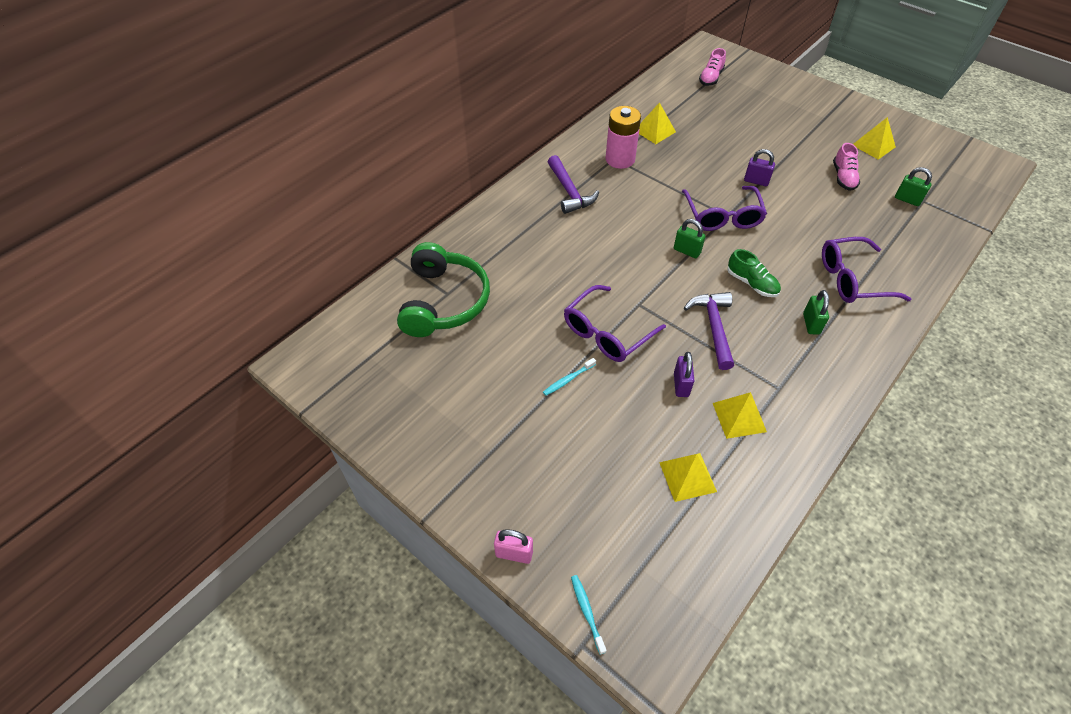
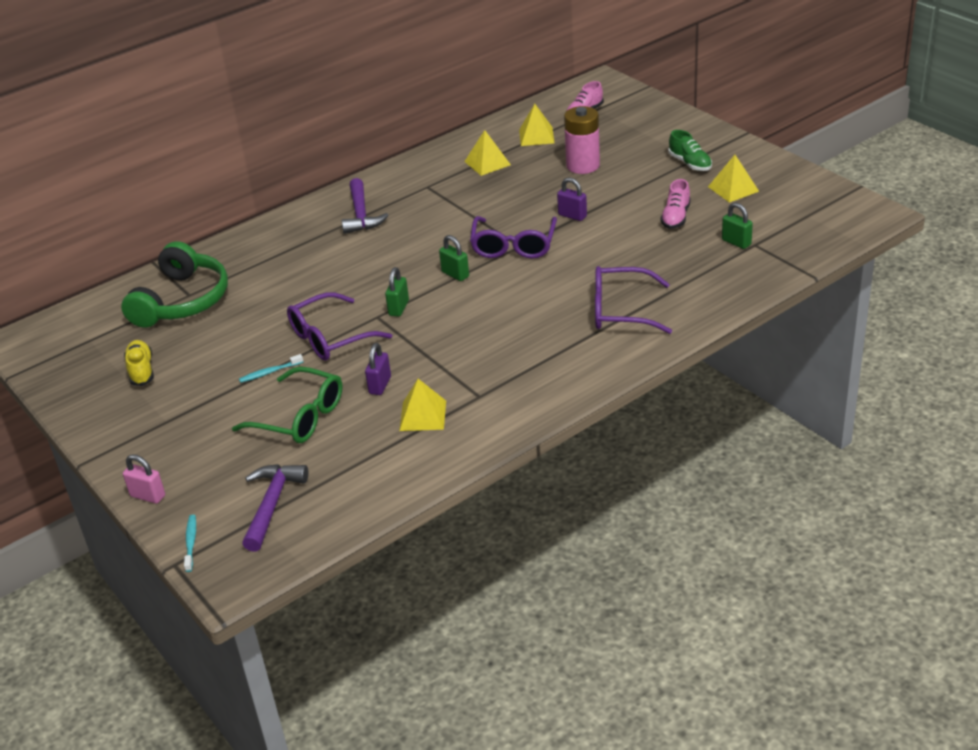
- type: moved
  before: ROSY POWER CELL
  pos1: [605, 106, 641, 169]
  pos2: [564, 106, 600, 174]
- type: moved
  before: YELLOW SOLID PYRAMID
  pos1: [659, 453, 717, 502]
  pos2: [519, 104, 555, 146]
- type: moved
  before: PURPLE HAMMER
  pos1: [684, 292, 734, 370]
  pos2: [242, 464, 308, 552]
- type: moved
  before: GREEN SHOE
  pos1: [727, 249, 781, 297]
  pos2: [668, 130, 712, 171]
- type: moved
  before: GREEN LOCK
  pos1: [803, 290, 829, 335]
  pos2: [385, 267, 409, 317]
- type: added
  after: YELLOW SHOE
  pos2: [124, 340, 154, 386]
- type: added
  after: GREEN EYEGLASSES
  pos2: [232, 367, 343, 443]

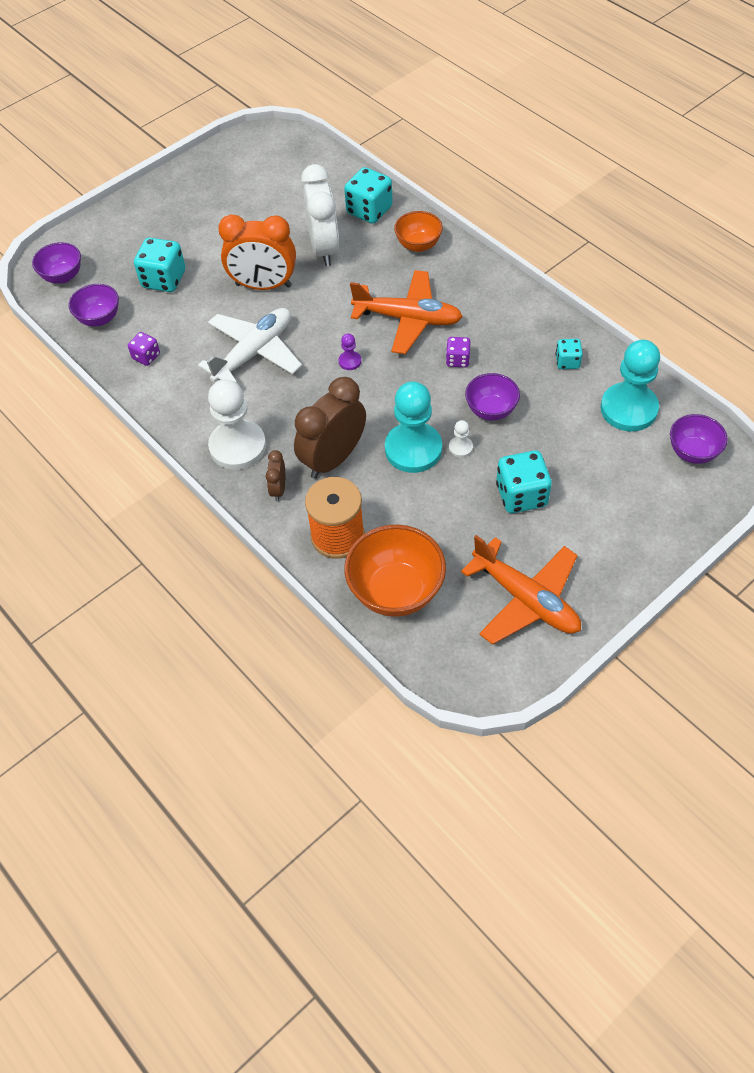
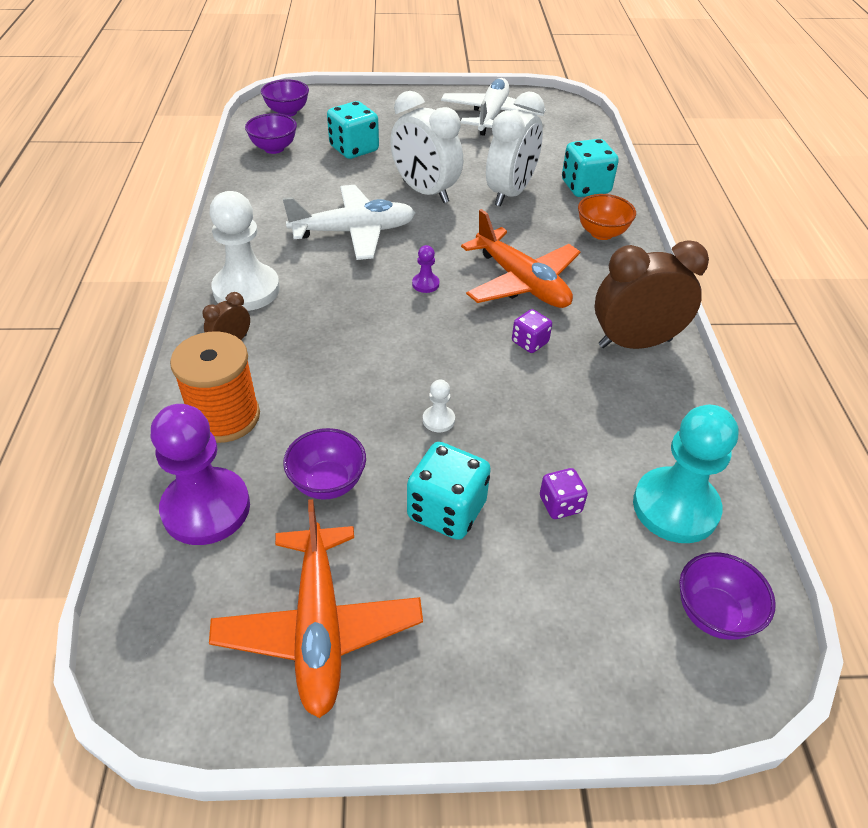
- type: moved
  before: PURPLE DIE
  pos1: [128, 332, 160, 366]
  pos2: [540, 468, 588, 519]
- type: recoloured
  before: ORANGE-COLOURED CLOCK
  after: SNOW-WHITE CLOCK
  pos1: [218, 214, 296, 290]
  pos2: [390, 91, 463, 203]
- type: moved
  before: BROWN CLOCK
  pos1: [294, 377, 366, 479]
  pos2: [595, 240, 709, 349]
- type: replaced
  before: ORANGE-COLOURED DEEP DISH
  after: PURPLE CHESS PAWN
  pos1: [344, 525, 446, 617]
  pos2: [151, 404, 250, 545]
- type: removed
  before: AQUA CHESS PAWN
  pos1: [385, 382, 442, 473]
- type: moved
  before: PURPLE DEEP DISH
  pos1: [465, 373, 520, 421]
  pos2: [283, 428, 366, 500]
- type: removed
  before: AQUA DIE
  pos1: [556, 339, 583, 369]
- type: added
  after: SNOW-WHITE AEROPLANE
  pos2: [441, 78, 546, 136]

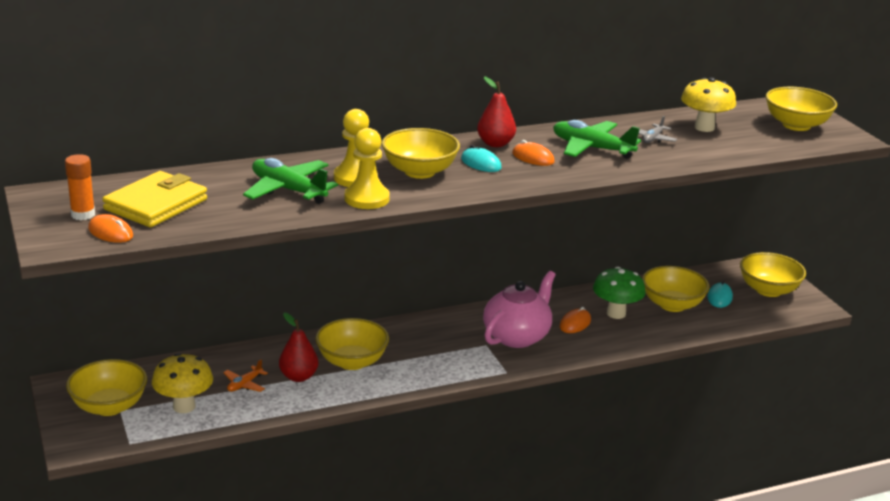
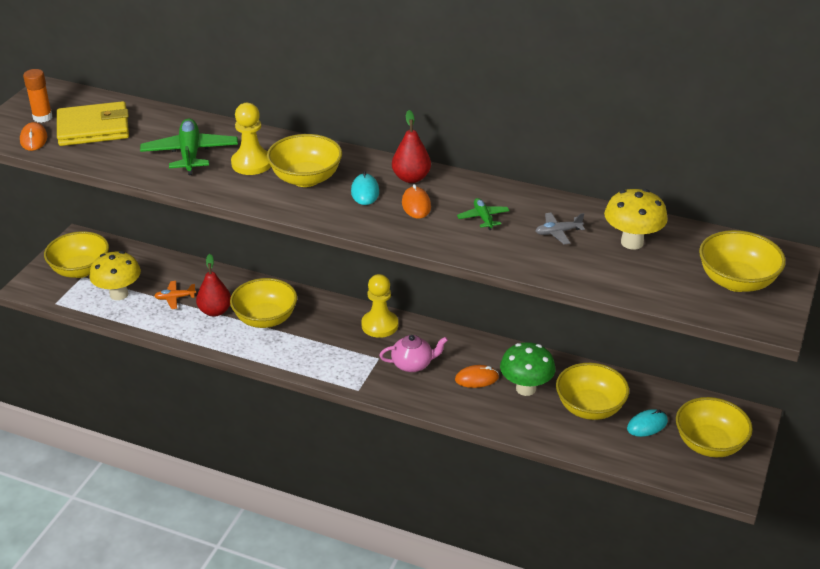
- type: moved
  before: YELLOW CHESS PAWN
  pos1: [345, 128, 390, 209]
  pos2: [361, 274, 398, 338]
- type: resized
  before: ROSY CHINA TEAPOT
  pos1: [483, 271, 556, 348]
  pos2: [379, 335, 448, 372]
  scale: 0.6
- type: resized
  before: GREEN AEROPLANE
  pos1: [553, 120, 641, 159]
  pos2: [457, 198, 510, 230]
  scale: 0.51

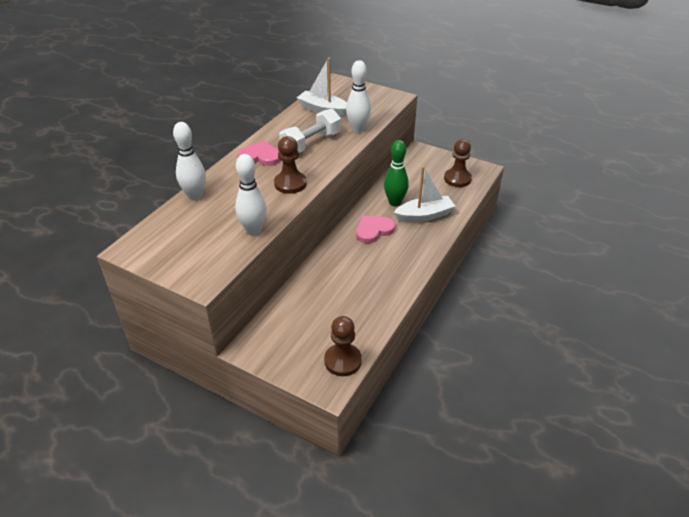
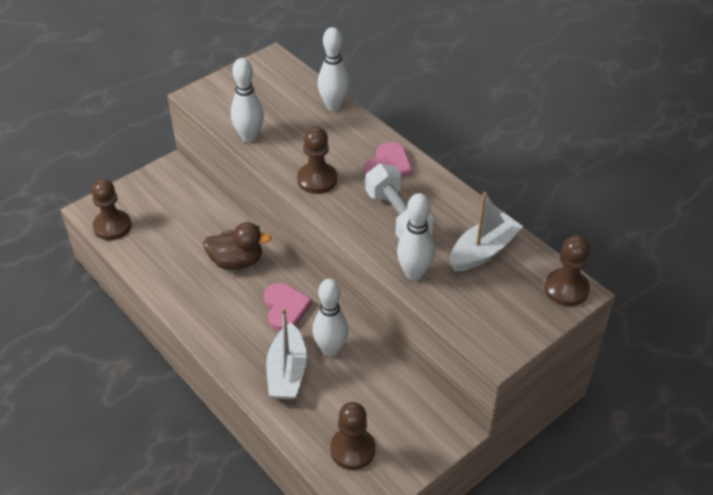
- type: recoloured
  before: GREEN SKITTLE
  after: SNOW-WHITE SKITTLE
  pos1: [384, 140, 409, 206]
  pos2: [313, 279, 349, 357]
- type: added
  after: BROWN TOY DUCK
  pos2: [203, 222, 272, 270]
- type: added
  after: BROWN CHESS PAWN
  pos2: [544, 235, 590, 306]

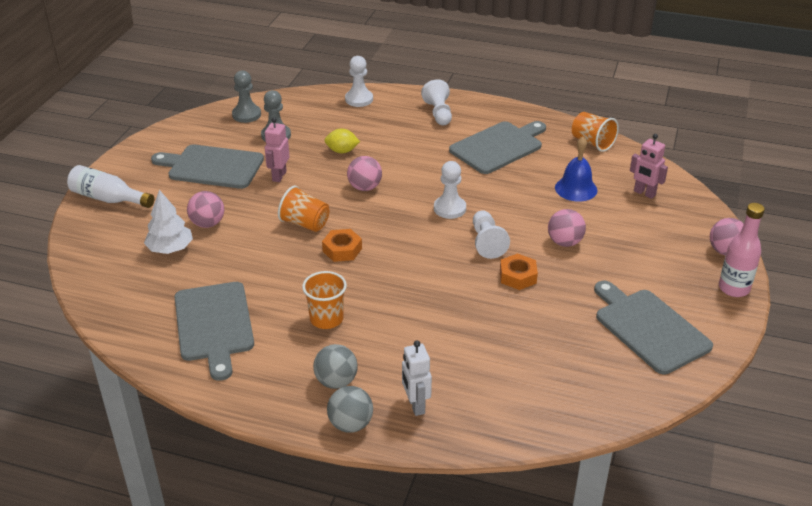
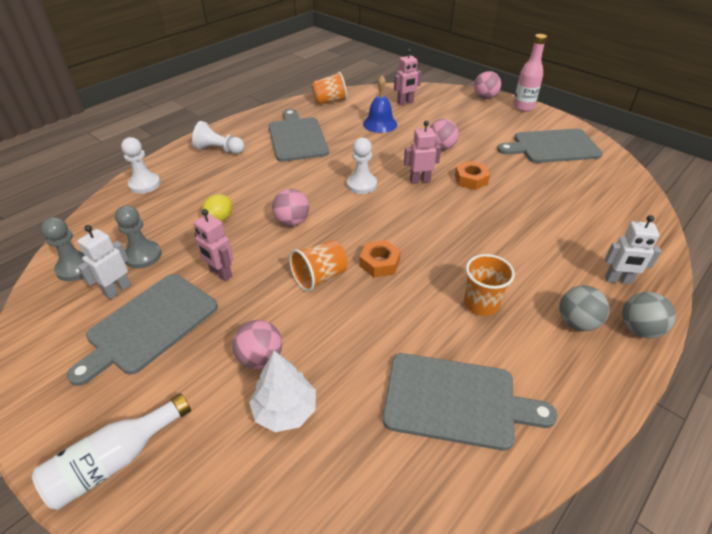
- type: replaced
  before: SNOW-WHITE CHESS PAWN
  after: ROSY ROBOT
  pos1: [473, 210, 510, 259]
  pos2: [404, 121, 441, 184]
- type: added
  after: SNOW-WHITE ROBOT
  pos2: [77, 225, 131, 299]

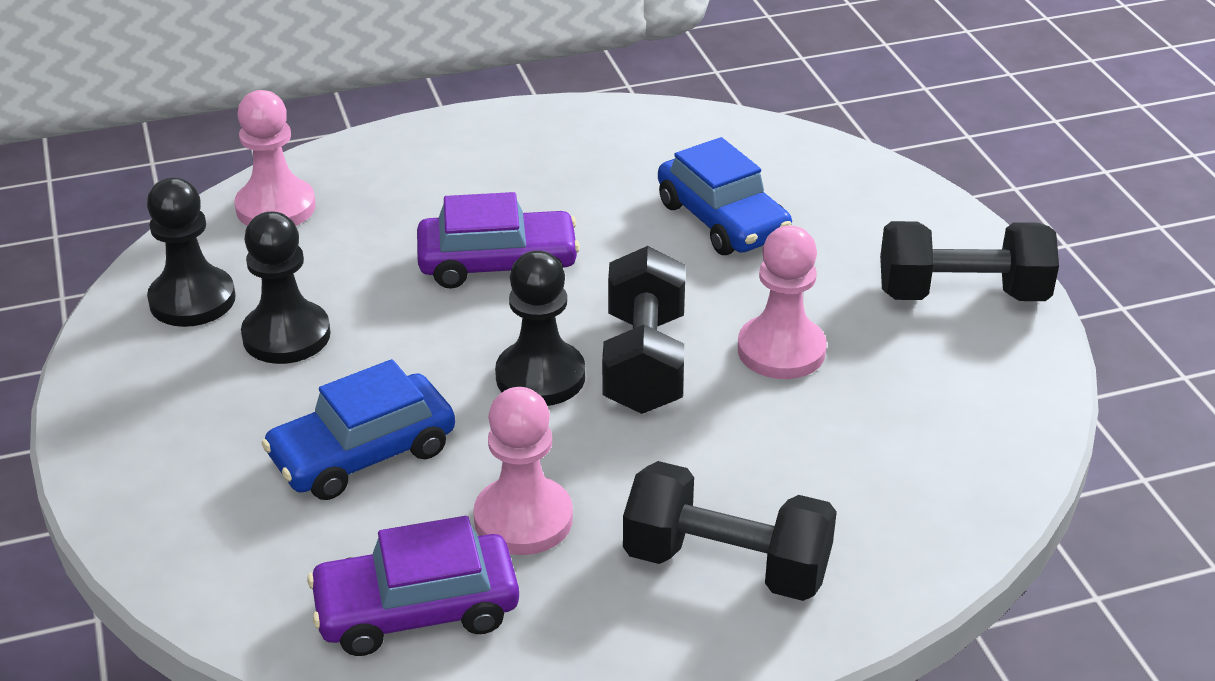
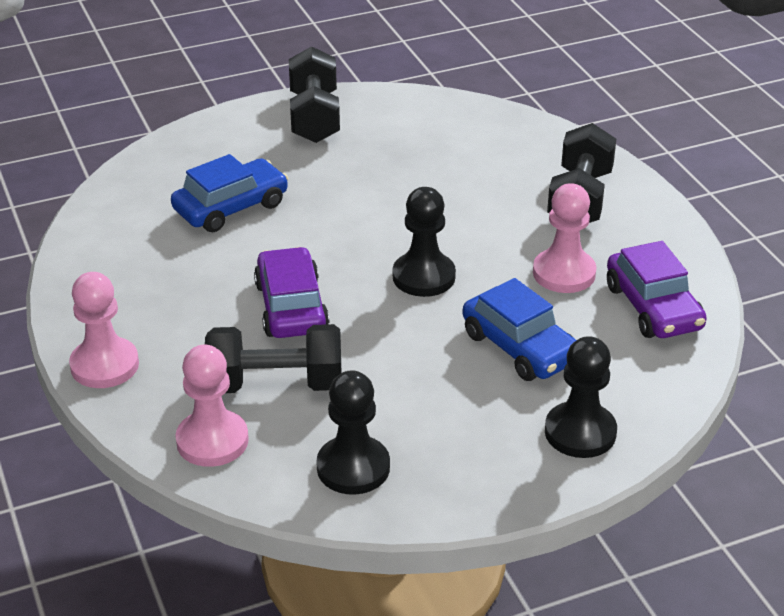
- type: moved
  before: BLACK CHESS PAWN
  pos1: [241, 212, 331, 364]
  pos2: [545, 336, 617, 458]
- type: moved
  before: BLACK HAND WEIGHT
  pos1: [602, 246, 686, 414]
  pos2: [205, 324, 342, 393]
- type: moved
  before: ROSY CHESS PAWN
  pos1: [738, 226, 827, 379]
  pos2: [69, 272, 139, 388]

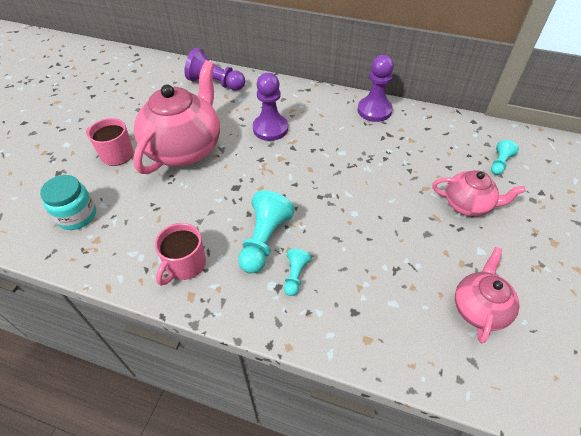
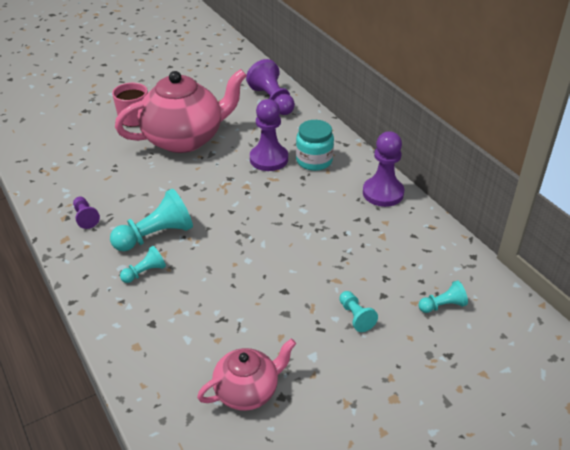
- type: moved
  before: AQUA JAR
  pos1: [40, 175, 96, 230]
  pos2: [296, 120, 334, 171]
- type: replaced
  before: ROSY MUG
  after: PURPLE CHESS PAWN
  pos1: [155, 223, 206, 286]
  pos2: [73, 197, 100, 229]
- type: replaced
  before: ROSY CHINA TEAPOT
  after: AQUA CHESS PAWN
  pos1: [432, 170, 526, 217]
  pos2: [339, 291, 378, 332]

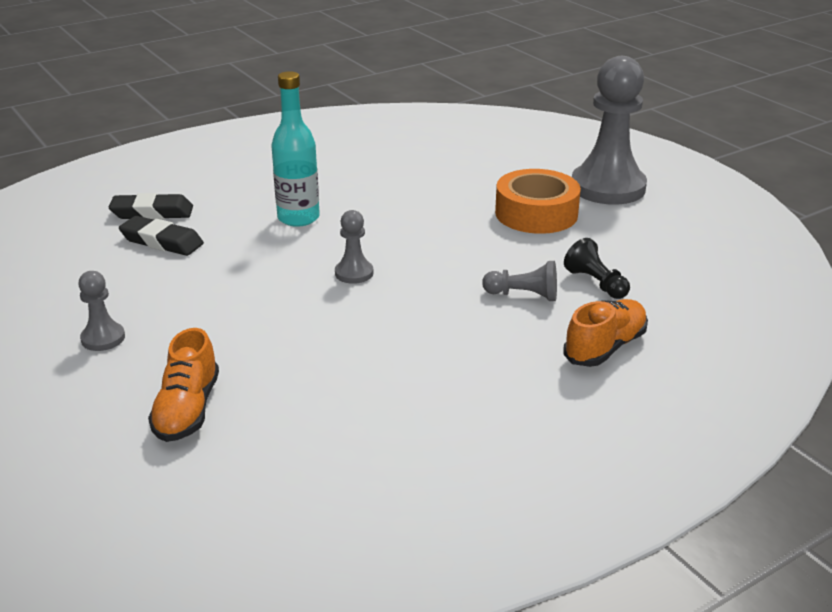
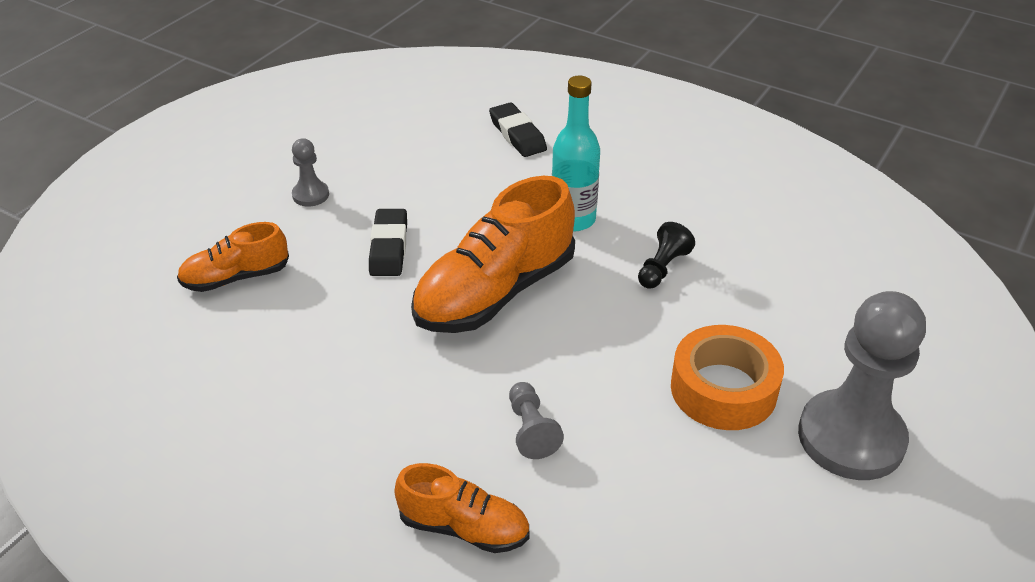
- type: moved
  before: BLACK ERASER
  pos1: [119, 216, 204, 256]
  pos2: [369, 209, 407, 276]
- type: replaced
  before: ASH-GREY CHESS PAWN
  after: ORANGE-COLOURED SHOE
  pos1: [335, 210, 373, 284]
  pos2: [411, 176, 575, 333]
- type: moved
  before: BLACK CHESS PAWN
  pos1: [564, 238, 630, 299]
  pos2: [638, 222, 695, 289]

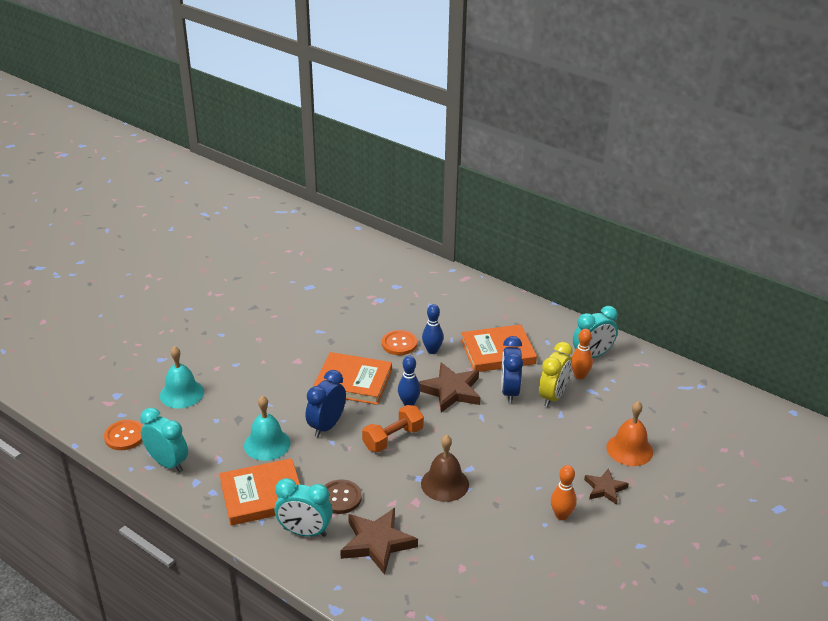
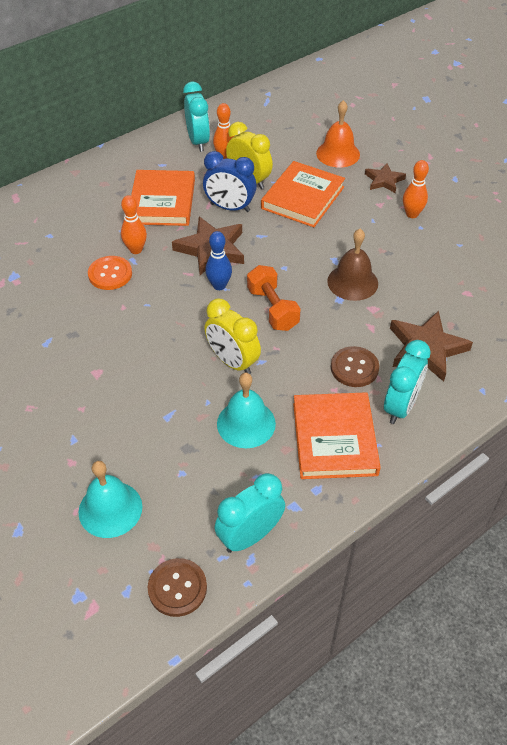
- type: recoloured
  before: ORANGE-COLOURED SEWING BUTTON
  after: BROWN SEWING BUTTON
  pos1: [104, 420, 143, 450]
  pos2: [148, 558, 207, 617]
- type: recoloured
  before: BLUE CLOCK
  after: YELLOW CLOCK
  pos1: [306, 370, 346, 437]
  pos2: [204, 299, 261, 374]
- type: moved
  before: ORANGE-COLOURED HARDBACK
  pos1: [313, 352, 392, 405]
  pos2: [261, 161, 345, 227]
- type: recoloured
  before: BLUE SKITTLE
  after: ORANGE-COLOURED SKITTLE
  pos1: [422, 304, 444, 354]
  pos2: [121, 195, 147, 254]

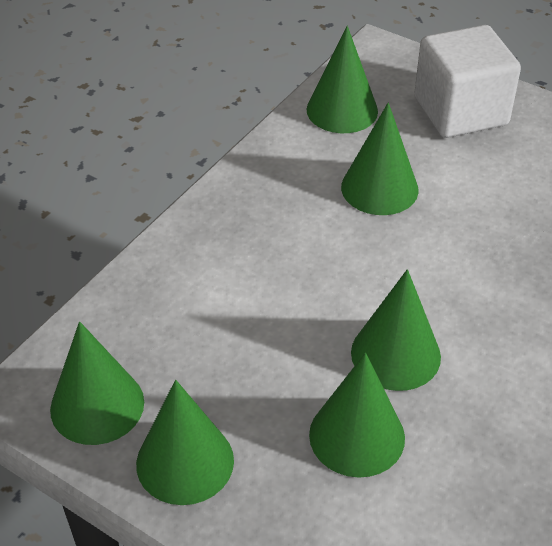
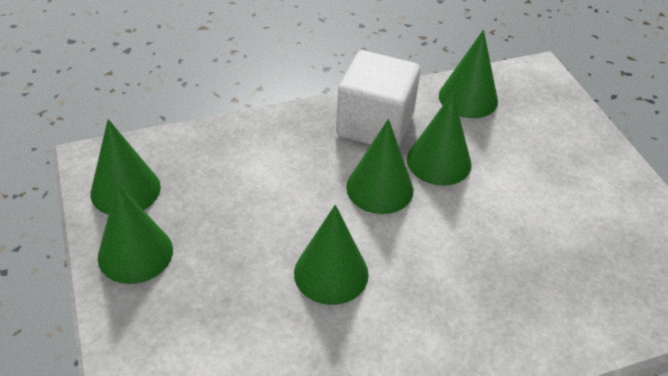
- type: moved
  before: GREEN CONE
  pos1: [309, 353, 405, 478]
  pos2: [346, 119, 413, 214]
- type: moved
  before: SNOW-WHITE SOLID CUBE
  pos1: [414, 25, 521, 138]
  pos2: [336, 50, 420, 146]

